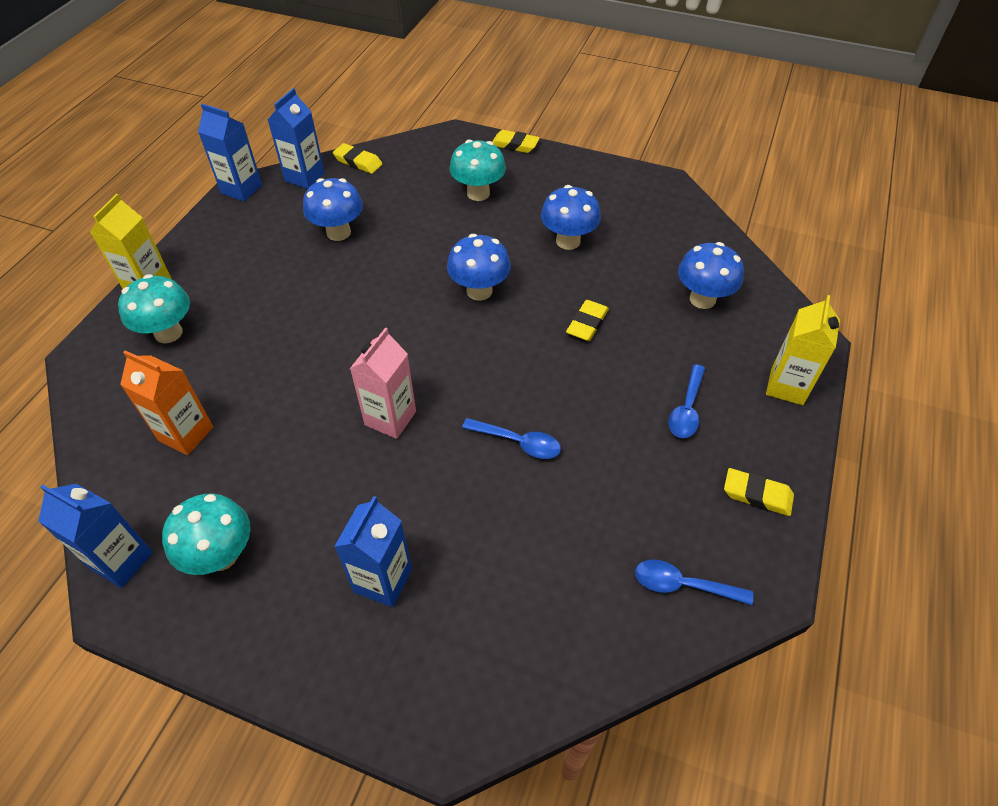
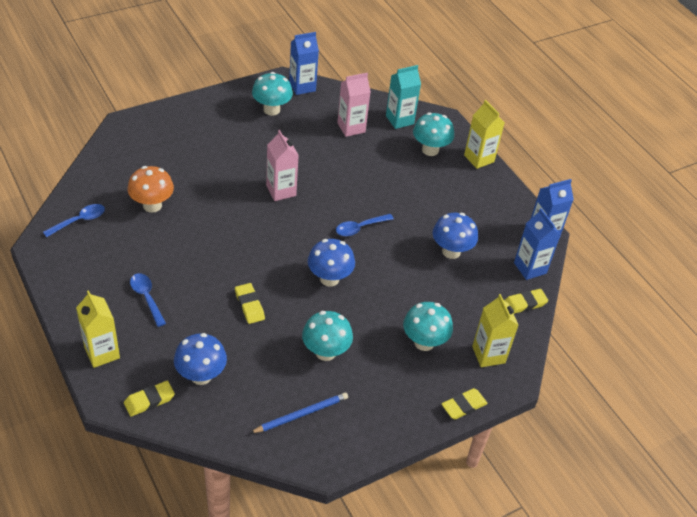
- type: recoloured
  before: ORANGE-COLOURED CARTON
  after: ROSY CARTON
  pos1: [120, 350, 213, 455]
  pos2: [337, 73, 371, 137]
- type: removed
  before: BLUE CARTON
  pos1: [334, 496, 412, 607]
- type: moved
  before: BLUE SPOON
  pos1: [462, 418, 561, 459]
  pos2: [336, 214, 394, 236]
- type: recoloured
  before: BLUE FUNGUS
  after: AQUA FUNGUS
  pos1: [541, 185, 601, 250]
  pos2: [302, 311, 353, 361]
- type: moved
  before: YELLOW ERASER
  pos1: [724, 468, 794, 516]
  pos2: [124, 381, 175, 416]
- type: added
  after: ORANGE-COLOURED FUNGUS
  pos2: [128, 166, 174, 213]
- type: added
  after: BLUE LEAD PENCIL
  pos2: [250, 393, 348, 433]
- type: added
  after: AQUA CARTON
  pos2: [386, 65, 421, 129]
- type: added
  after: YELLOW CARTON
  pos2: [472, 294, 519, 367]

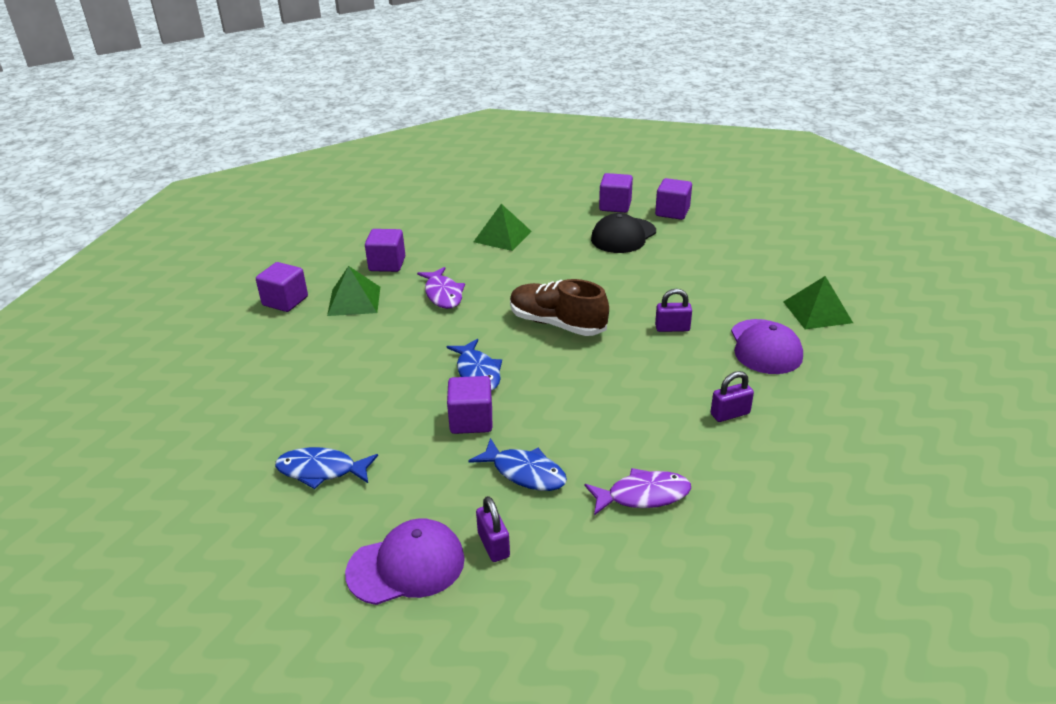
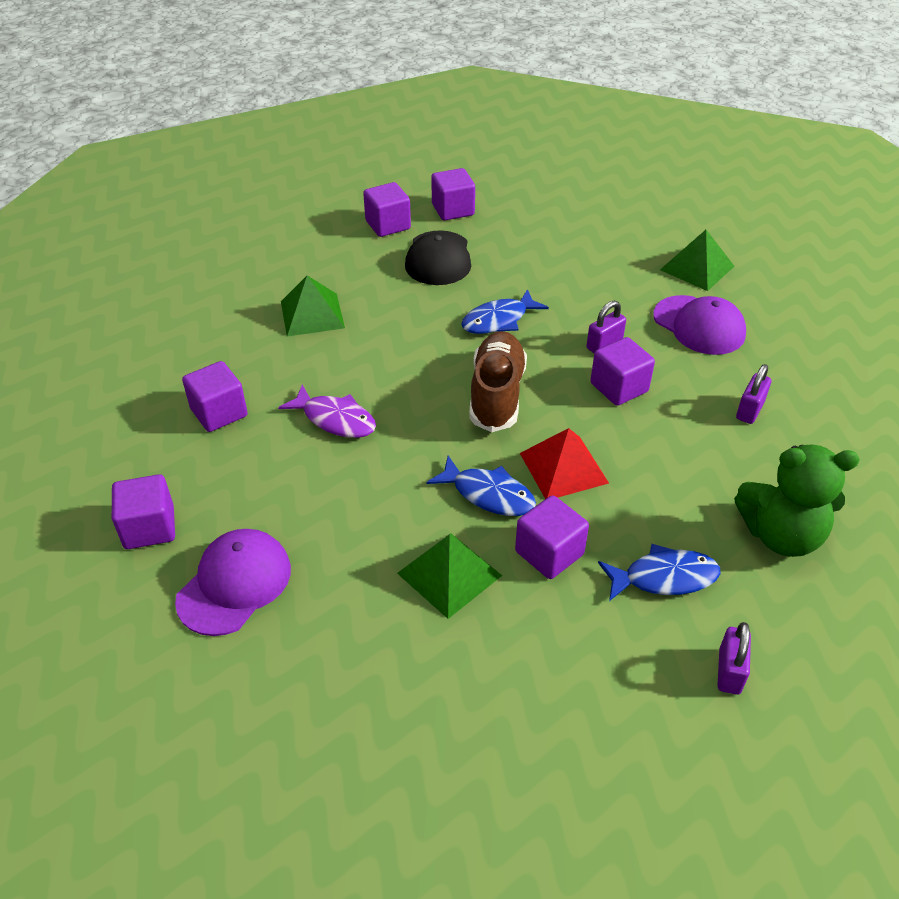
- type: moved
  before: BLUE FISH
  pos1: [275, 447, 378, 489]
  pos2: [461, 289, 549, 334]
- type: moved
  before: GREEN SOLID PYRAMID
  pos1: [327, 266, 380, 316]
  pos2: [397, 533, 502, 619]
- type: moved
  before: PURPLE BASEBALL CAP
  pos1: [345, 518, 465, 605]
  pos2: [175, 529, 291, 636]
- type: turned
  before: PURPLE LOCK
  pos1: [476, 496, 510, 562]
  pos2: [718, 622, 751, 695]
  turn: 75
- type: turned
  before: BROWN SHOE
  pos1: [510, 279, 609, 336]
  pos2: [469, 331, 527, 432]
  turn: 105
- type: replaced
  before: PURPLE FISH
  after: GREEN TEDDY BEAR
  pos1: [585, 468, 691, 515]
  pos2: [734, 445, 860, 557]
- type: added
  after: CRIMSON SOLID PYRAMID
  pos2: [520, 428, 609, 499]
- type: added
  after: PURPLE SOLID CUBE
  pos2: [590, 337, 655, 406]

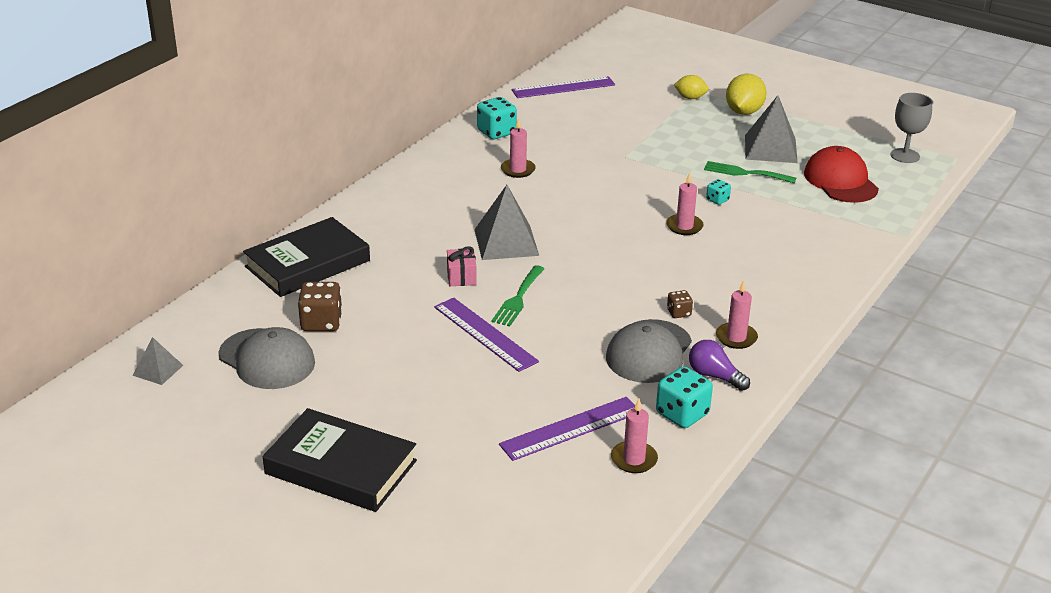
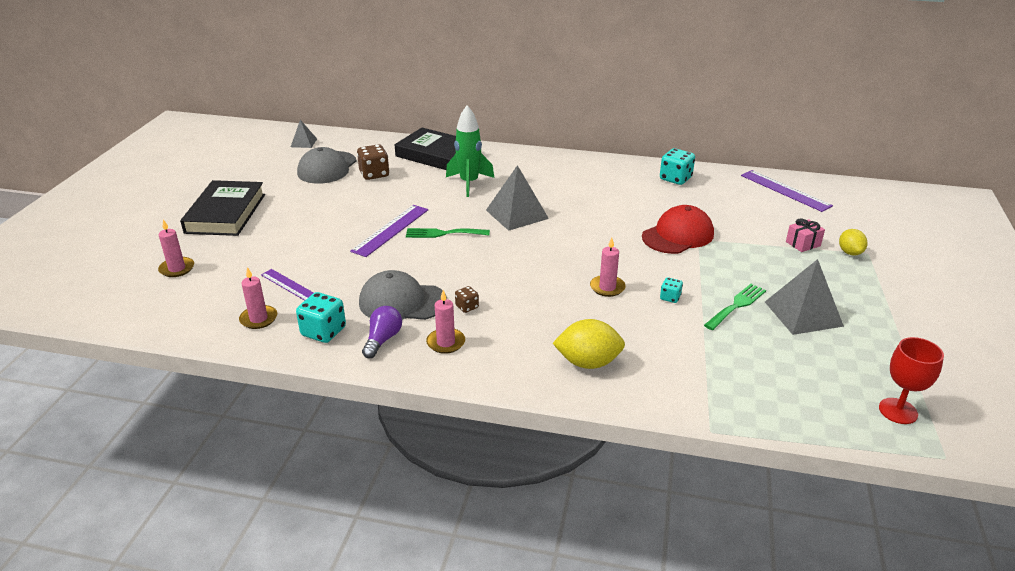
- type: moved
  before: ROSY GIFT
  pos1: [447, 247, 477, 286]
  pos2: [786, 219, 825, 252]
- type: resized
  before: PURPLE STRAIGHTEDGE
  pos1: [499, 397, 635, 461]
  pos2: [261, 269, 314, 301]
  scale: 0.64
- type: moved
  before: ROSY WAX CANDLE
  pos1: [501, 118, 536, 178]
  pos2: [158, 219, 194, 277]
- type: turned
  before: GREEN TABLE FORK
  pos1: [704, 161, 796, 184]
  pos2: [704, 284, 766, 330]
  turn: 45
- type: moved
  before: YELLOW TOY LEMON
  pos1: [726, 74, 767, 115]
  pos2: [552, 319, 625, 369]
- type: moved
  before: CRIMSON BASEBALL CAP
  pos1: [804, 146, 879, 203]
  pos2: [642, 205, 714, 254]
- type: recoloured
  before: ASH-GREY CHALICE
  after: CRIMSON CHALICE
  pos1: [890, 93, 932, 163]
  pos2: [879, 337, 944, 424]
- type: added
  after: GREEN TOY ROCKET
  pos2: [446, 105, 494, 197]

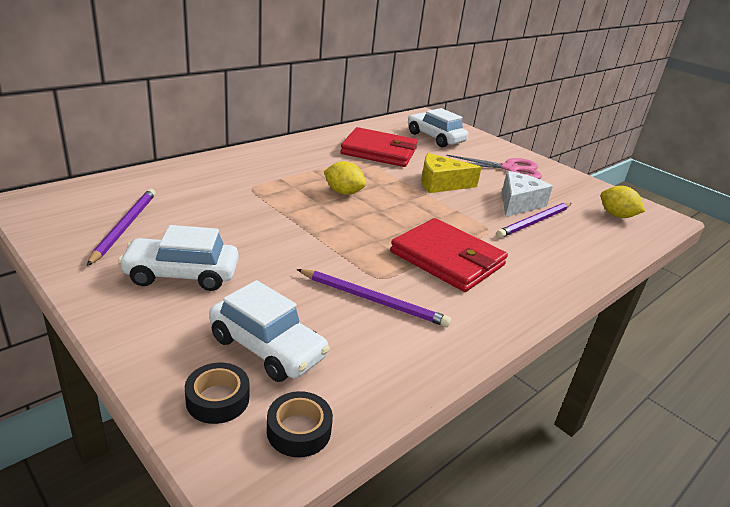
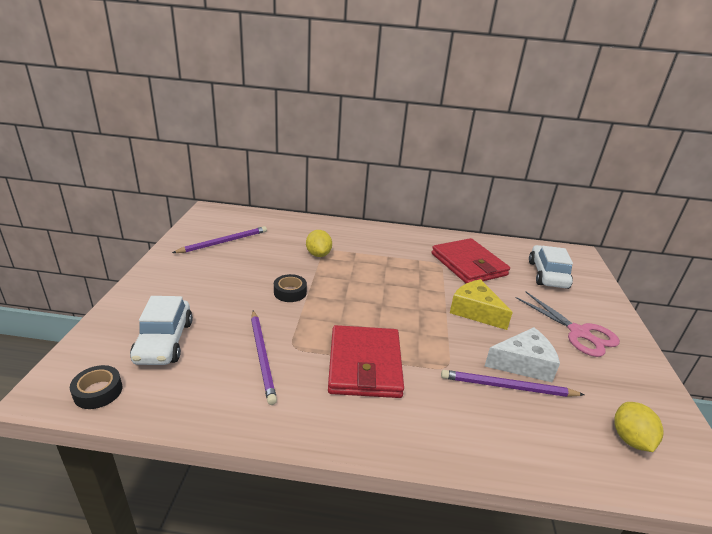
- type: removed
  before: SNOW-WHITE TOY CAR
  pos1: [118, 225, 238, 291]
- type: moved
  before: BLACK STICKY TAPE
  pos1: [185, 363, 249, 424]
  pos2: [274, 274, 307, 302]
- type: moved
  before: YELLOW TOY LEMON
  pos1: [324, 161, 366, 195]
  pos2: [306, 230, 332, 257]

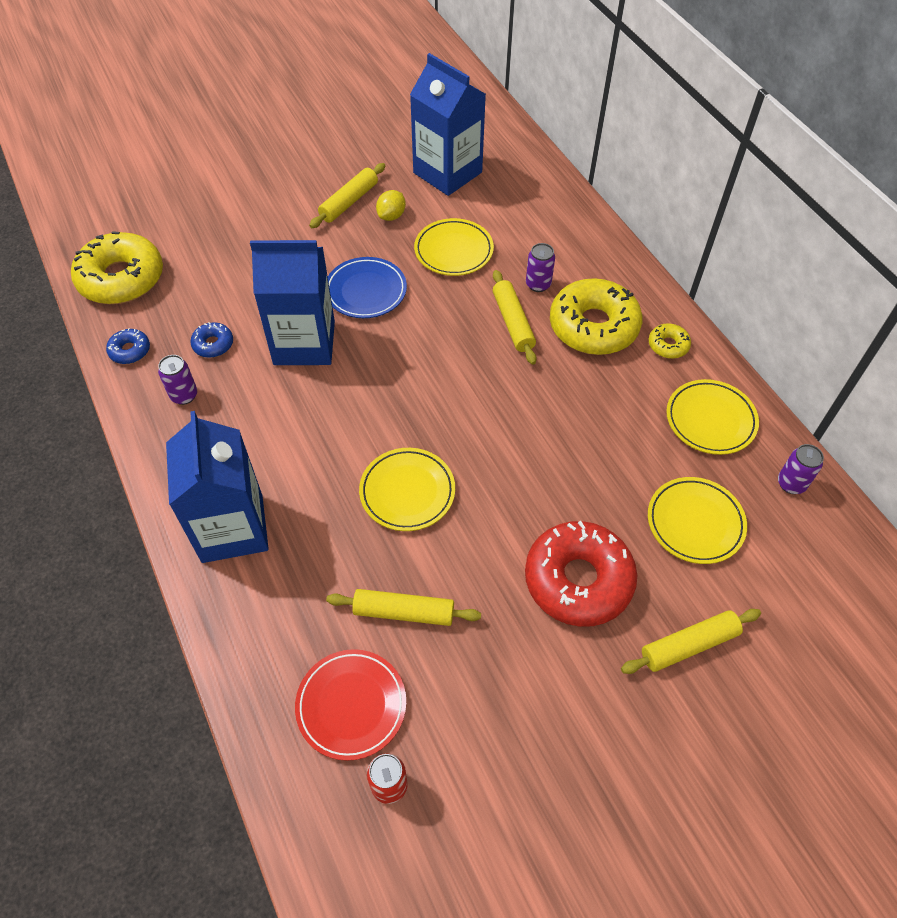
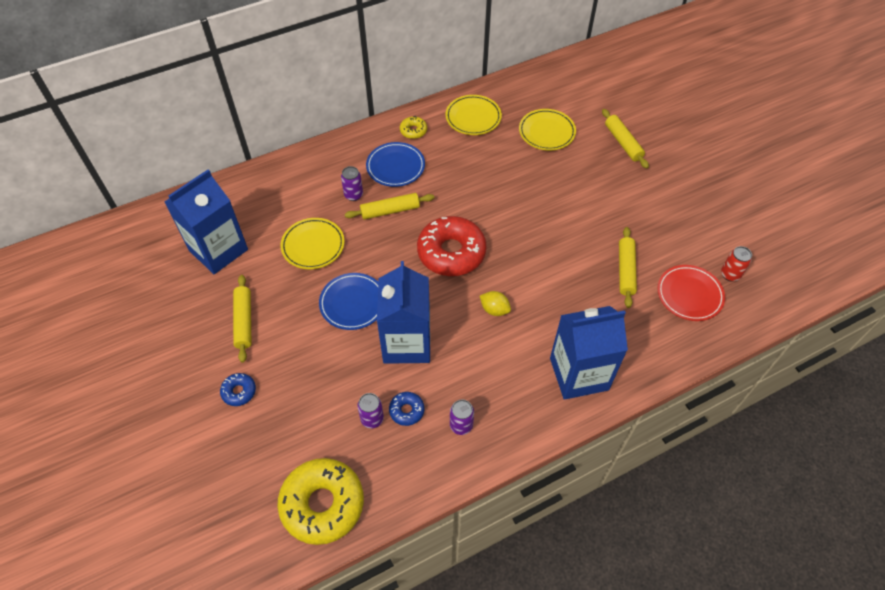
- type: moved
  before: BLUE DONUT
  pos1: [106, 328, 150, 364]
  pos2: [220, 373, 256, 406]
- type: turned
  before: YELLOW PASTRY ROLLER
  pos1: [309, 163, 385, 228]
  pos2: [233, 275, 251, 363]
  turn: 45
- type: removed
  before: YELLOW PLATE
  pos1: [359, 448, 455, 531]
- type: moved
  before: YELLOW TOY LEMON
  pos1: [376, 190, 406, 221]
  pos2: [480, 291, 511, 316]
- type: moved
  before: CRIMSON DONUT
  pos1: [525, 521, 637, 627]
  pos2: [417, 216, 486, 276]
- type: replaced
  before: YELLOW DONUT
  after: BLUE PLATE
  pos1: [550, 278, 642, 355]
  pos2: [366, 142, 425, 187]
- type: moved
  before: PURPLE CAN
  pos1: [778, 444, 824, 494]
  pos2: [357, 393, 384, 428]

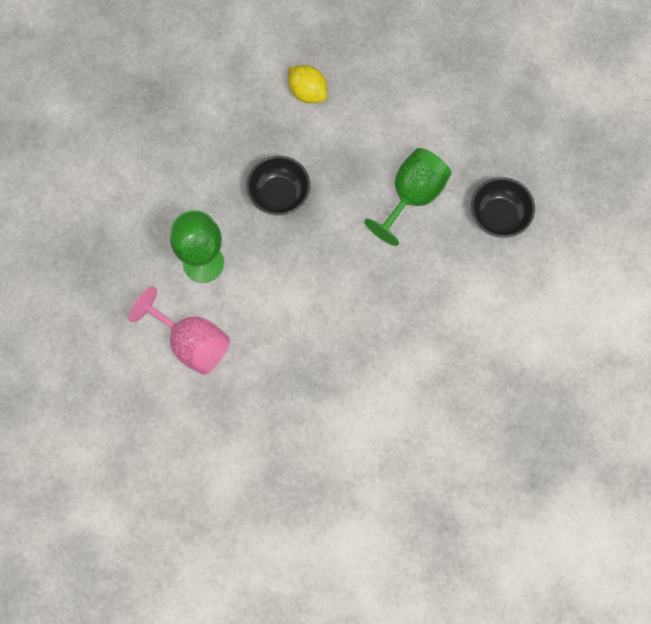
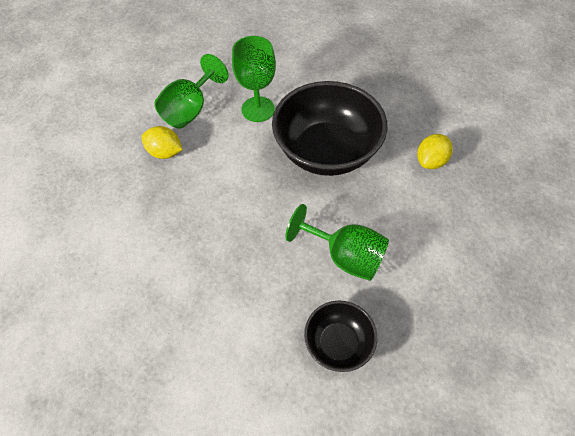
- type: recoloured
  before: ROSY CHALICE
  after: GREEN CHALICE
  pos1: [129, 286, 230, 375]
  pos2: [154, 54, 229, 129]
- type: resized
  before: BLACK DEEP DISH
  pos1: [247, 156, 310, 215]
  pos2: [272, 81, 388, 176]
  scale: 1.93
- type: added
  after: YELLOW TOY LEMON
  pos2: [141, 126, 183, 159]

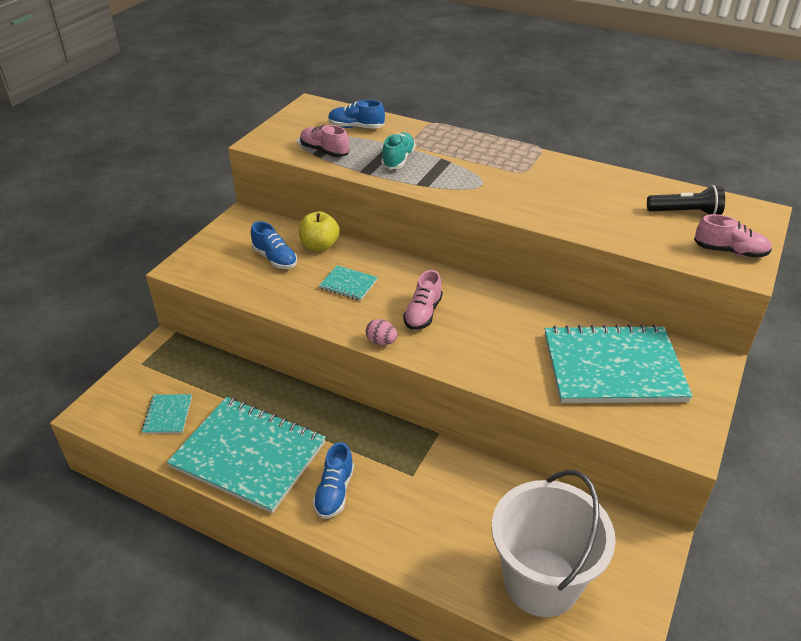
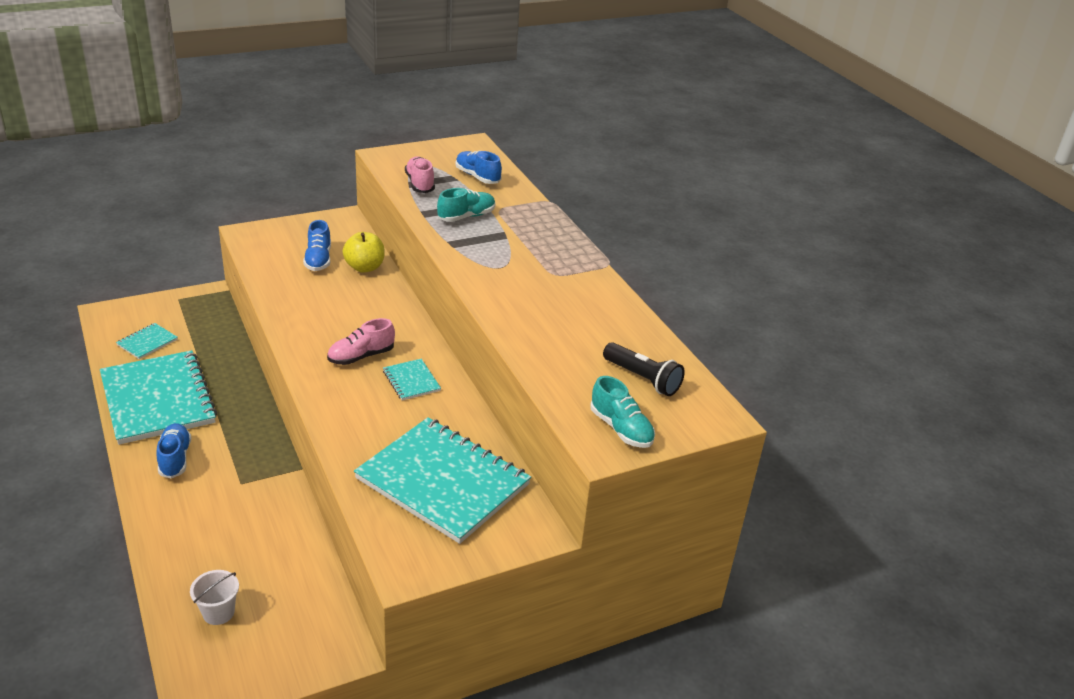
- type: turned
  before: BLUE SHOE
  pos1: [313, 442, 354, 519]
  pos2: [157, 423, 192, 478]
  turn: 120
- type: moved
  before: AQUA EXERCISE BOOK
  pos1: [319, 265, 378, 301]
  pos2: [383, 359, 441, 400]
- type: removed
  before: ROSY EGG
  pos1: [366, 319, 398, 345]
- type: resized
  before: SNOW-WHITE BUCKET
  pos1: [491, 470, 616, 617]
  pos2: [190, 570, 239, 625]
  scale: 0.4
- type: recoloured
  before: ROSY SHOE
  after: AQUA SHOE
  pos1: [694, 214, 772, 258]
  pos2: [590, 376, 655, 448]

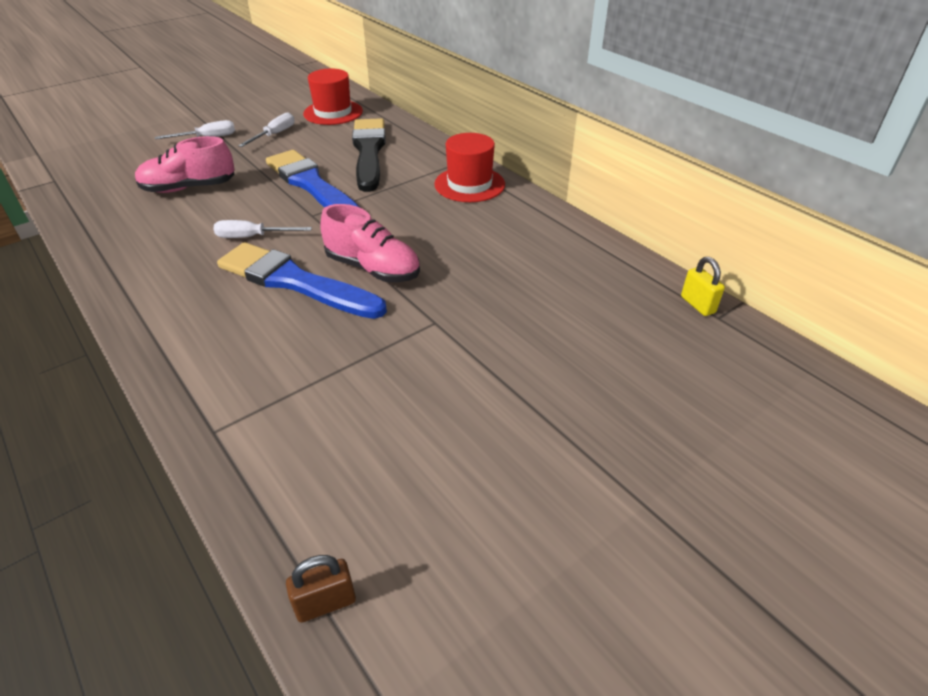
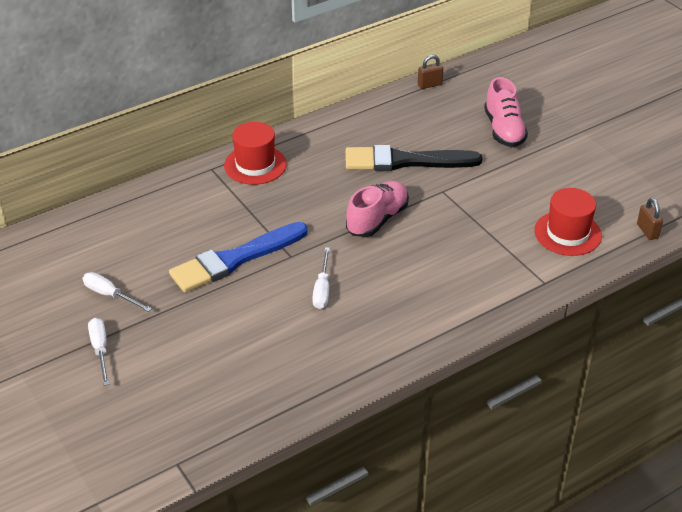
- type: moved
  before: ROSY SHOE
  pos1: [135, 136, 235, 193]
  pos2: [484, 77, 528, 147]
- type: removed
  before: BLUE PAINTBRUSH
  pos1: [217, 242, 387, 319]
- type: moved
  before: CRIMSON HAT
  pos1: [303, 68, 363, 125]
  pos2: [534, 188, 602, 256]
- type: moved
  before: BLACK PAINTBRUSH
  pos1: [352, 118, 386, 192]
  pos2: [345, 145, 483, 171]
- type: recoloured
  before: YELLOW LOCK
  after: BROWN LOCK
  pos1: [681, 257, 725, 316]
  pos2: [418, 55, 443, 89]

